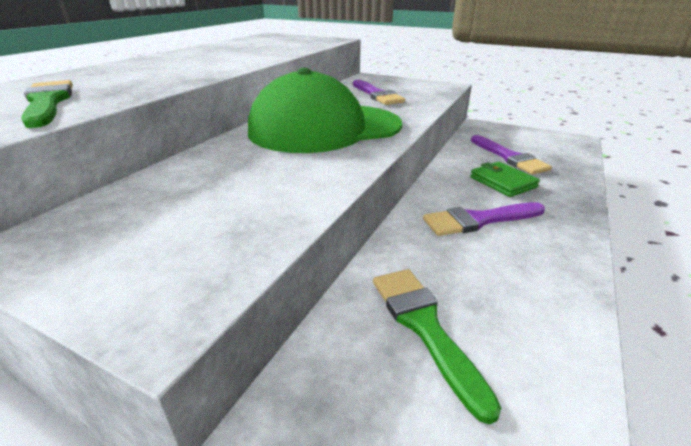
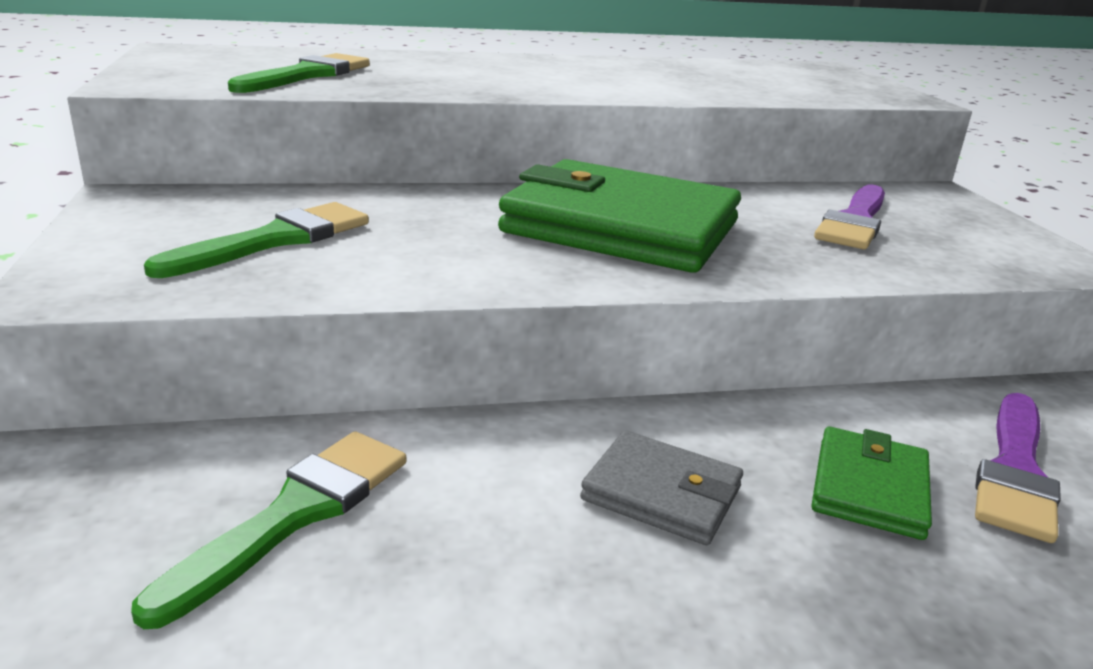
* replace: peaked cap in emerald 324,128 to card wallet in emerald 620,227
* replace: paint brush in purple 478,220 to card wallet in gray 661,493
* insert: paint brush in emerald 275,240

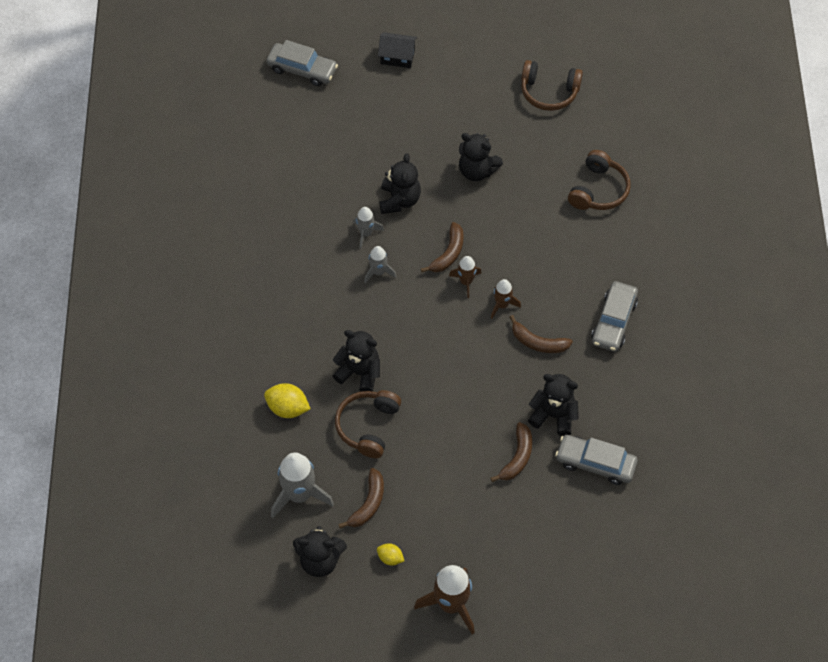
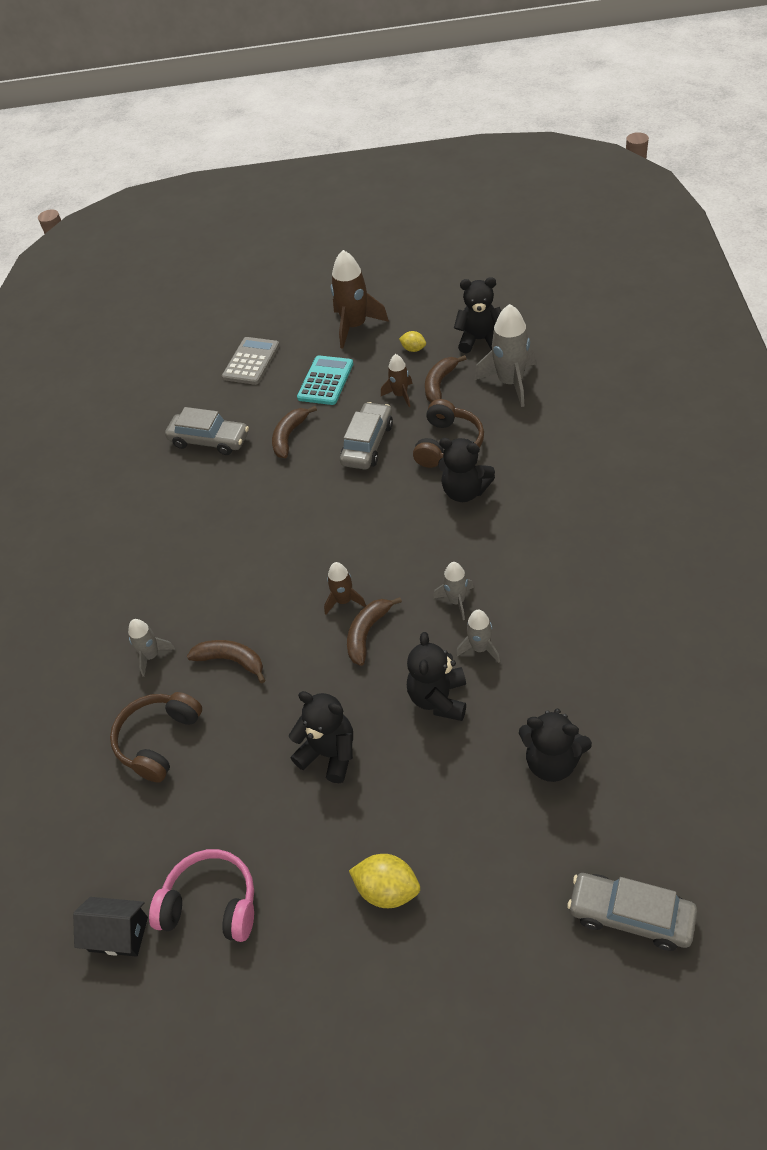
* move: house in black 397,57 to 118,934
* recolor: over-ear headphones in russet 549,92 to over-ear headphones in rosy 211,904
* move: spaceship in russet 502,305 to 400,395
* move: automobile in gray 613,321 to 367,444
* move: banana fruit in russet 538,342 to 231,661
* move: teddy in black 553,415 to 552,762
* move: citrus fruit in golden 288,408 to 387,890
* insert: adding machine in gray 251,361
* insert: adding machine in aqua 325,381
* insert: spaceship in gray 151,656

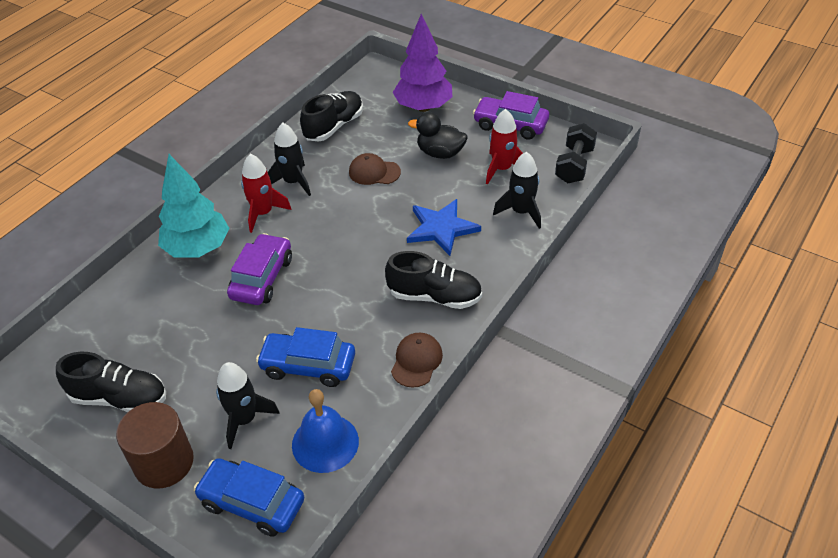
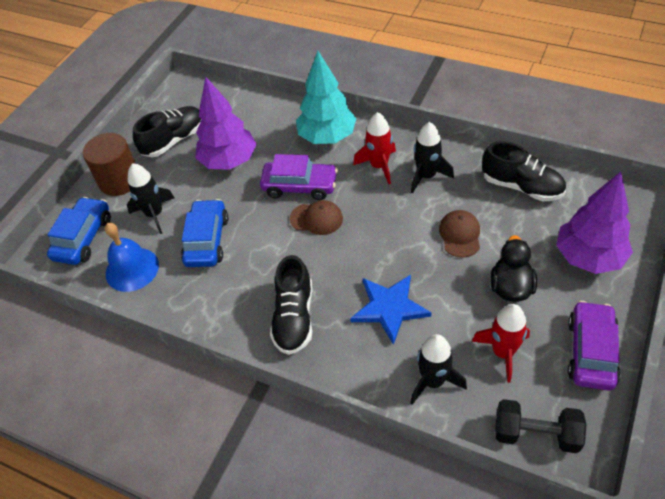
* move: peaked cap in russet 416,361 to 316,219
* rotate: sneaker in black 119,398 = 174,140 135 degrees counterclockwise
* insert: tree in purple 229,161

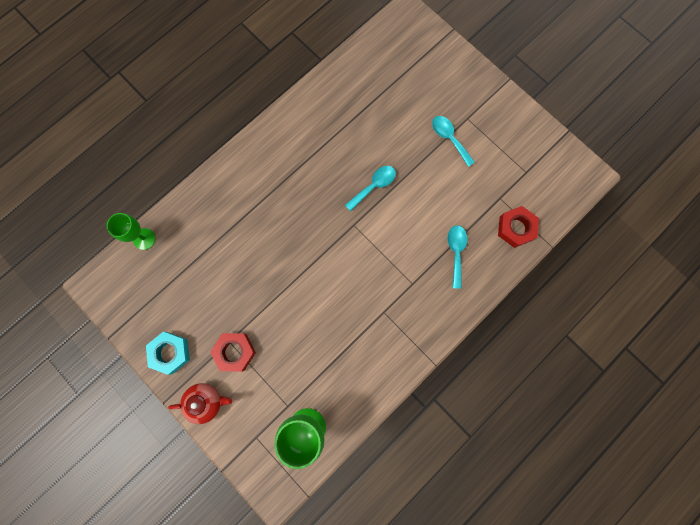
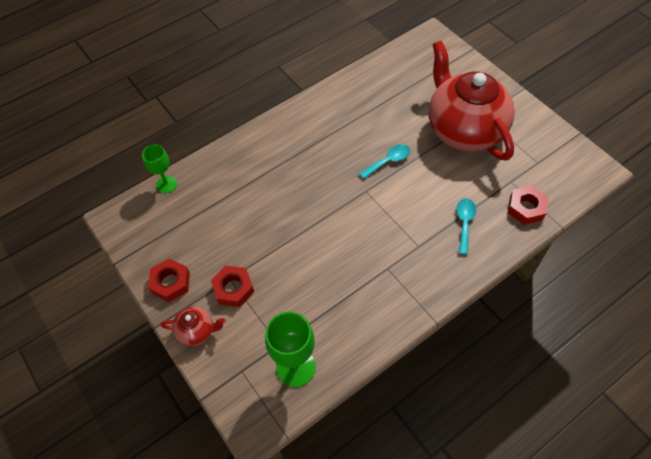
* replace: tablespoon in aqua 449,138 to tea pot in red 464,129
* recolor: hex nut in aqua 170,353 to hex nut in red 170,283

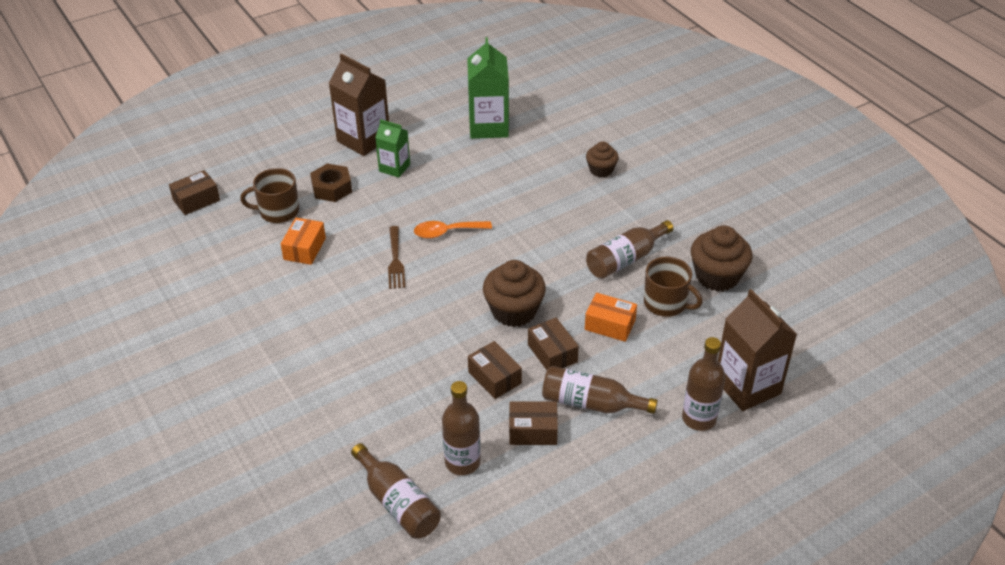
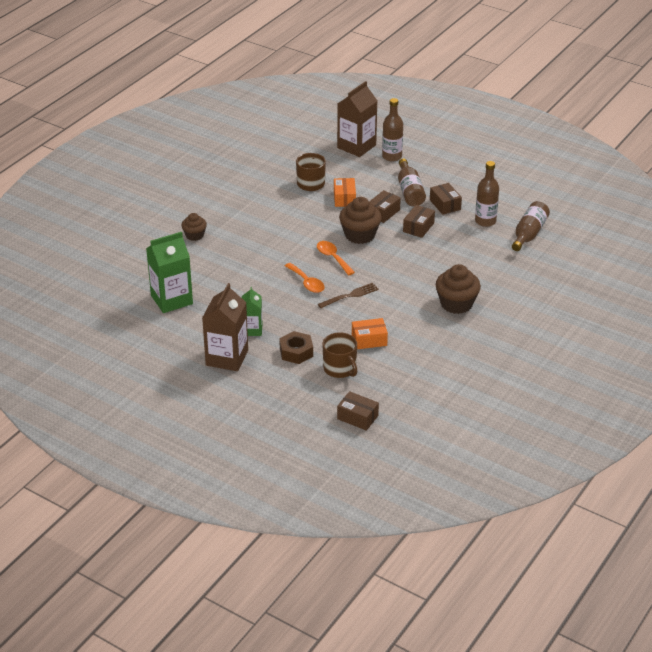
* delete: flask in russet 625,259
* move: muffin in russet 717,276 to 456,304
* insert: tablespoon in orange 333,258

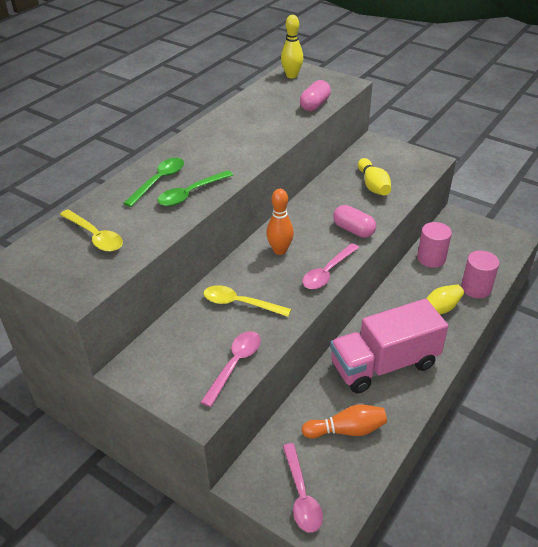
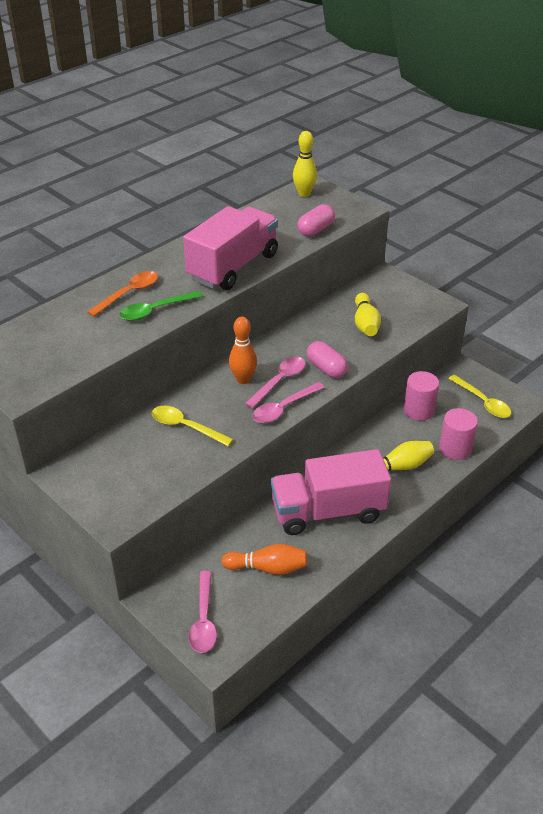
* recolor: tablespoon in emerald 159,181 to tablespoon in orange 129,293
* move: tablespoon in golden 95,236 to 483,402
* move: tablespoon in rosy 235,365 to 279,381
* insert: toy truck in rosy 233,267

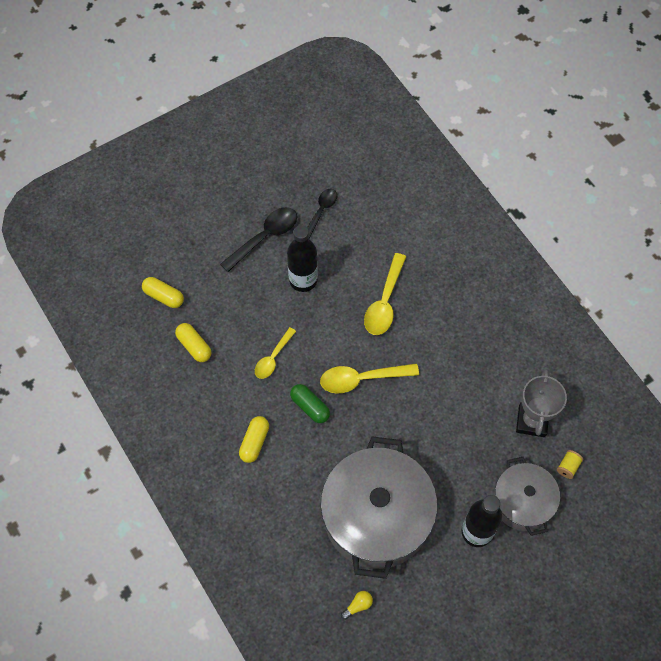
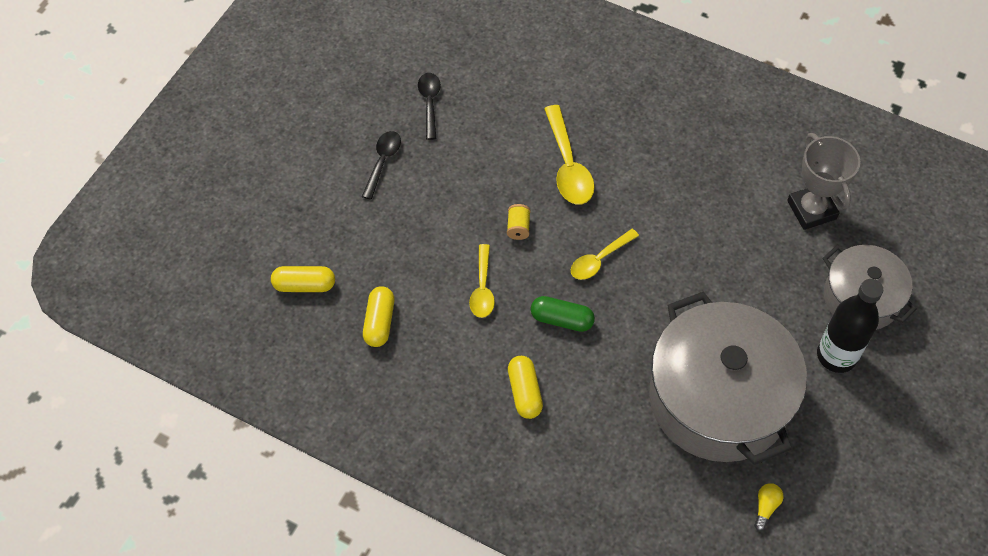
* resize: tablespoon in black 265,237 = 382,162 x0.65
* delete: flask in black 303,280
* rotate: pill in golden 194,346 = 379,322 75 degrees clockwise
* resize: tablespoon in golden 362,379 = 599,259 x0.65
* move: spool in golden 568,467 to 518,227

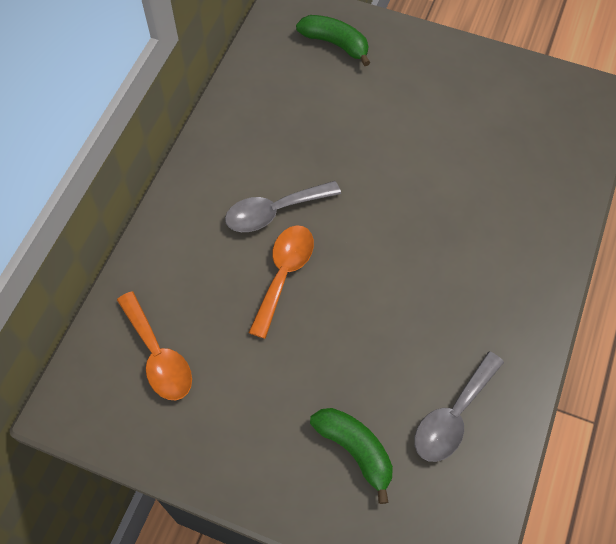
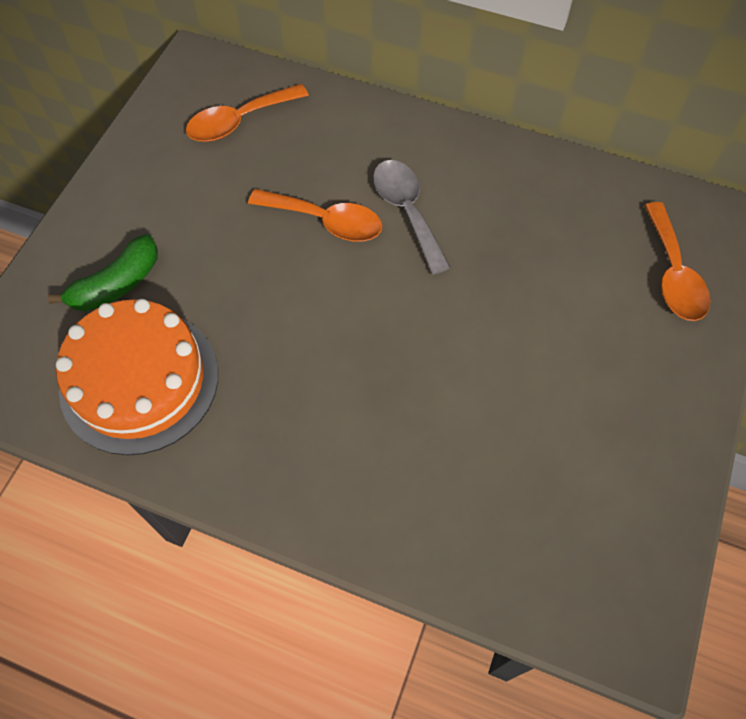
* replace: banana fruit in emerald 335,44 to tablespoon in orange 673,274
* replace: tablespoon in gray 453,416 to layer cake in orange 139,380

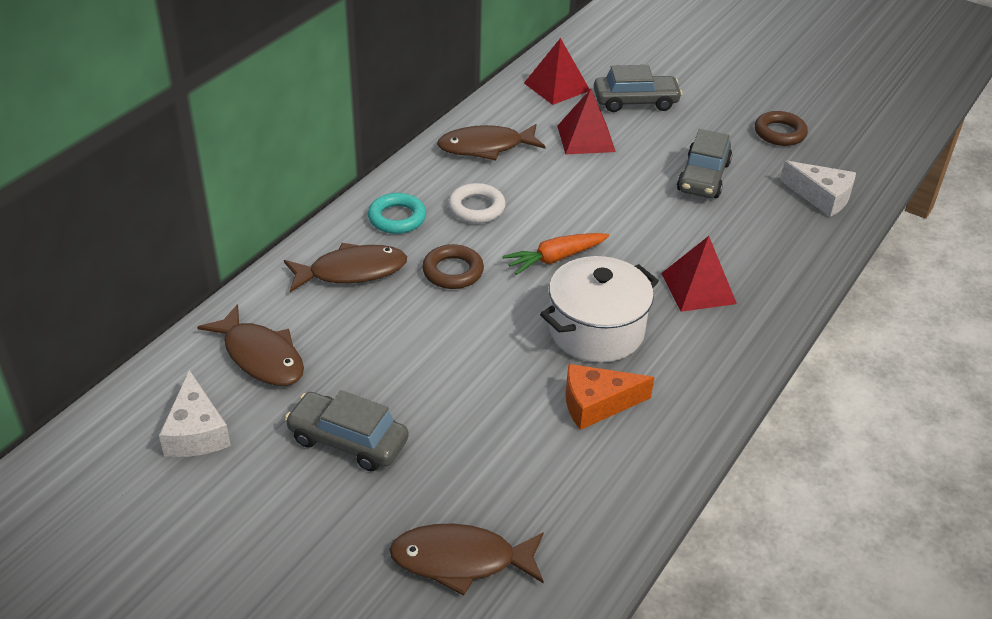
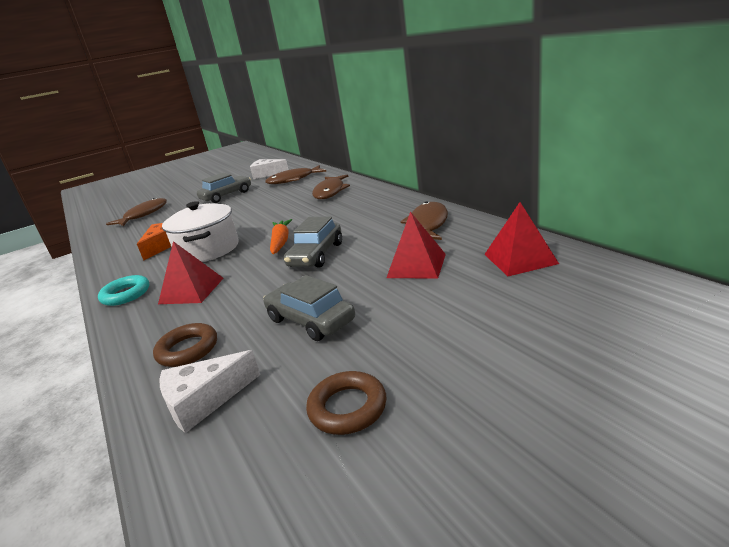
* move: automobile in gray 635,101 to 316,255
* delete: torus in white 476,208
* move: torus in aqua 397,218 to 126,294
* move: torus in russet 453,271 to 188,349

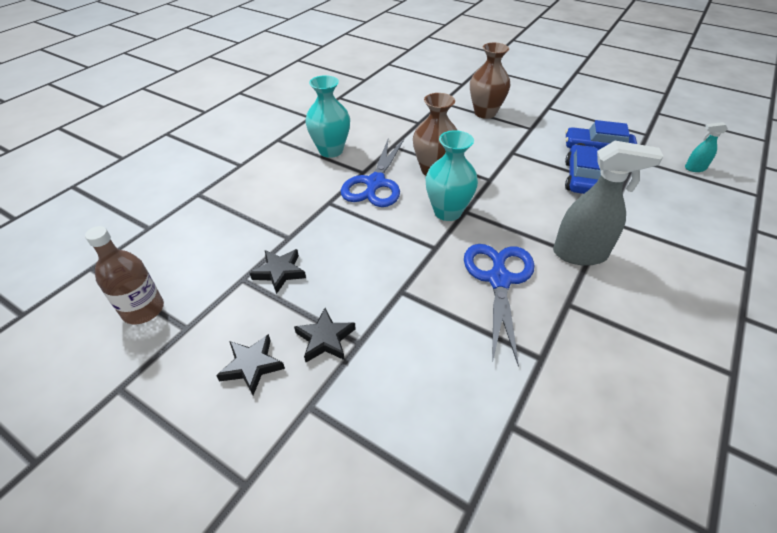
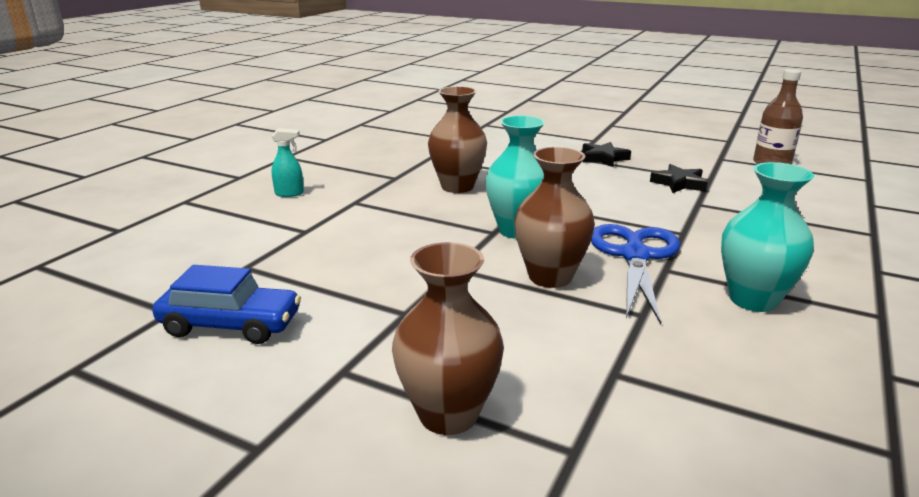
* move: spray cleaner in aqua 694,168 to 289,193
* delete: spray cleaner in gray 580,254
* delete: automobile in blue 581,178
* replace: pair of scissors in blue 499,280 to flower vase in russet 457,187
* delete: star in black 252,366

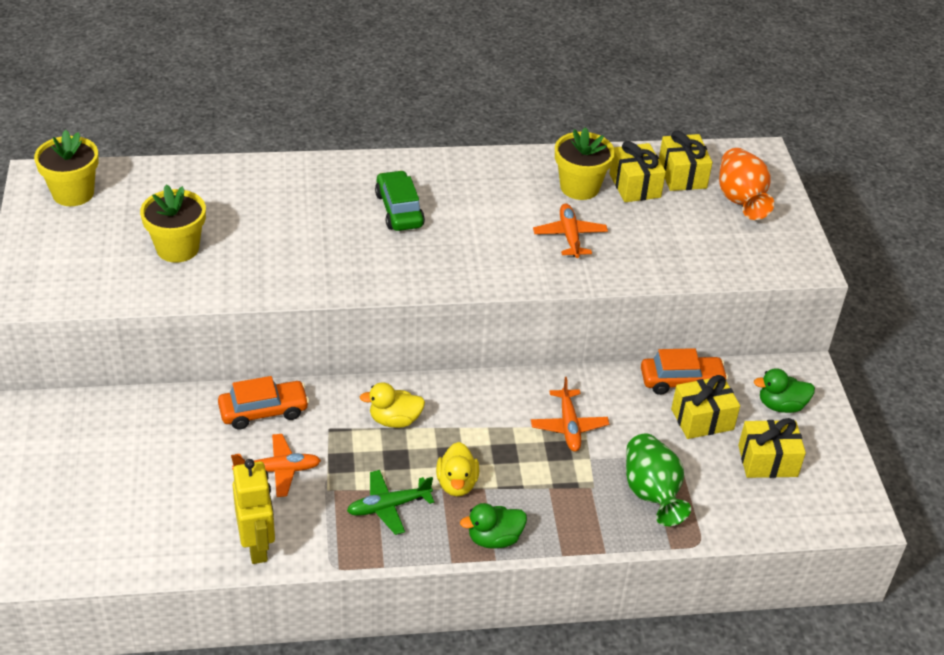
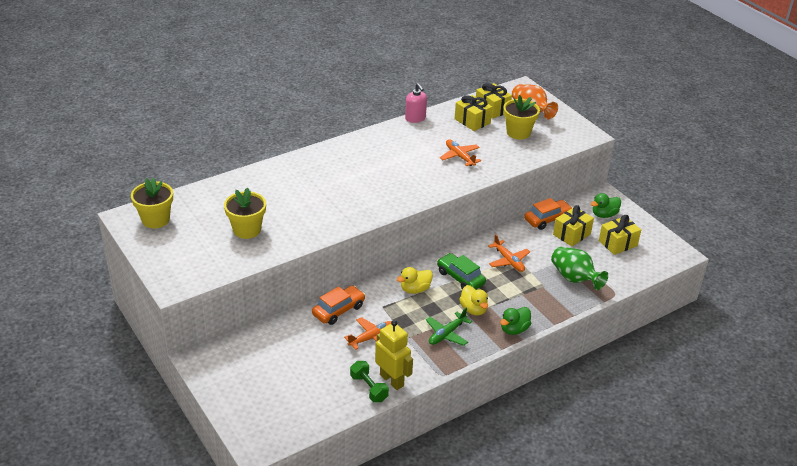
* move: flower pot in golden 579,187 to 518,132
* move: automobile in emerald 399,210 to 460,278
* insert: soap pump in rosy 415,118
* insert: hand weight in emerald 369,388

